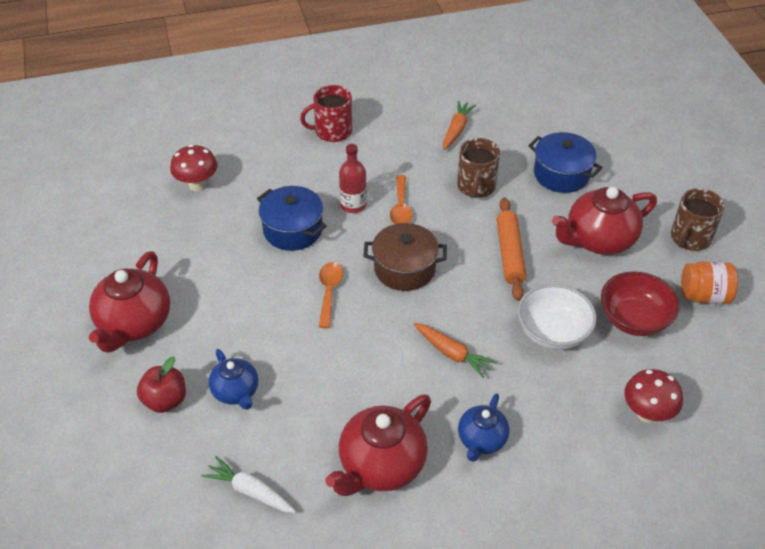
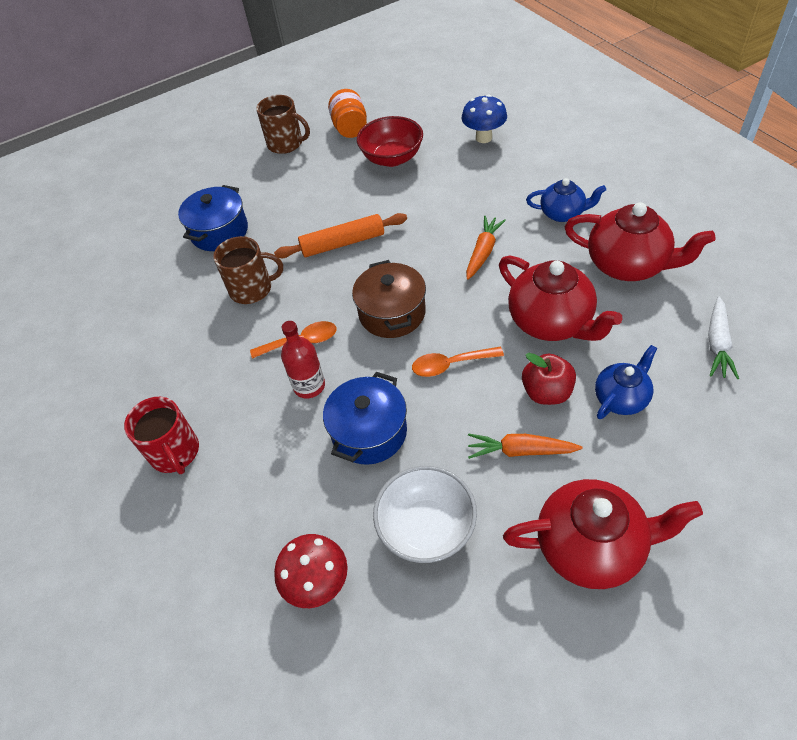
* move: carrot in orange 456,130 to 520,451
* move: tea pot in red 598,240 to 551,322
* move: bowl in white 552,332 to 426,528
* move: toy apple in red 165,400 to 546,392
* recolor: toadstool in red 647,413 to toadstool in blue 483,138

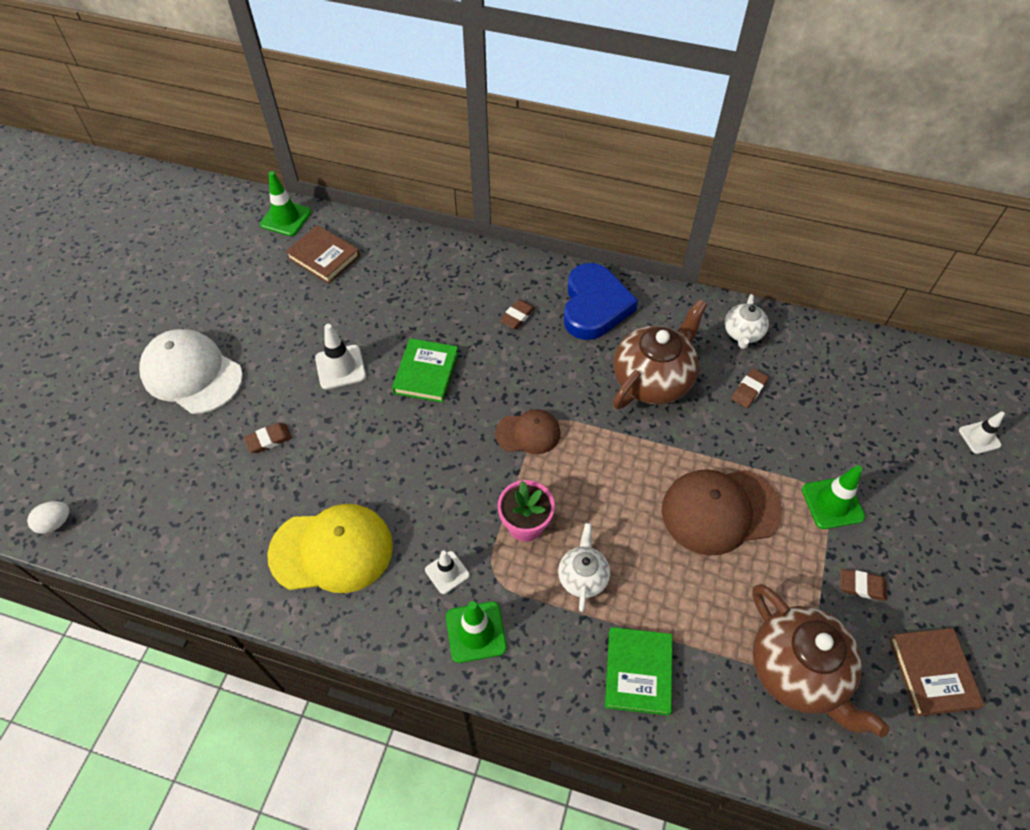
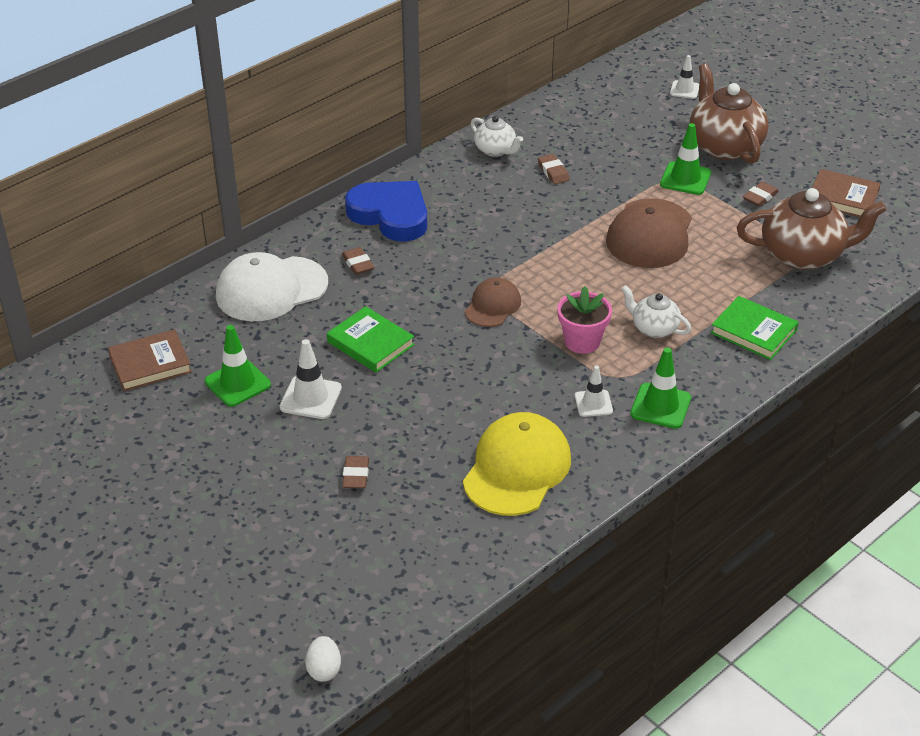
* move: road cone in emerald 286,218 to 237,383
* move: tea pot in russet 653,379 to 724,146
* move: peaked cap in white 192,374 to 271,289

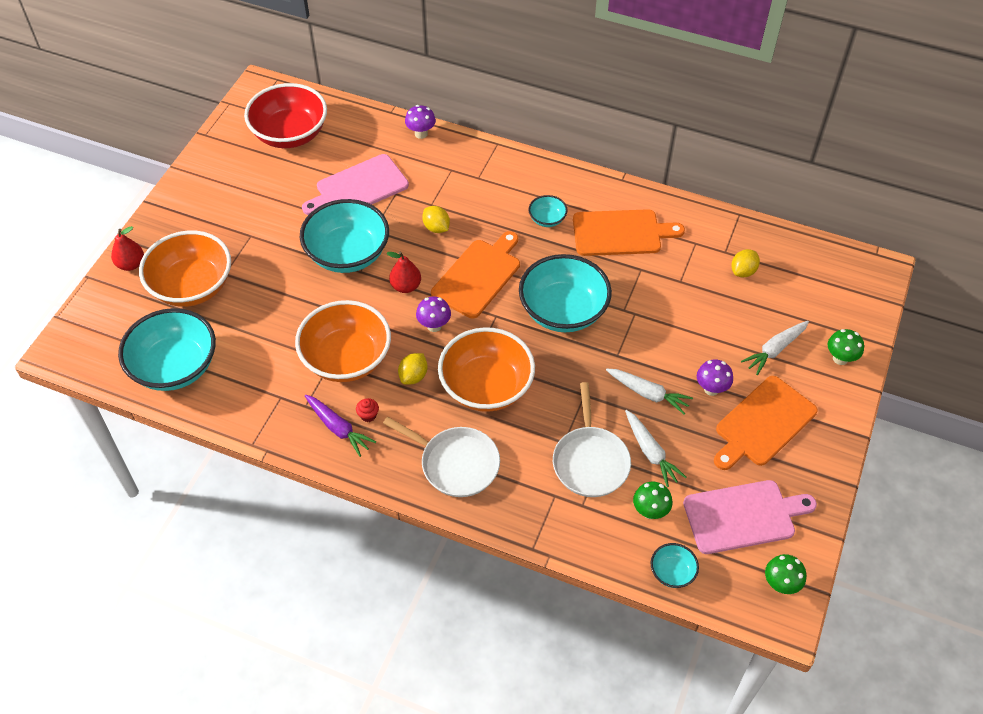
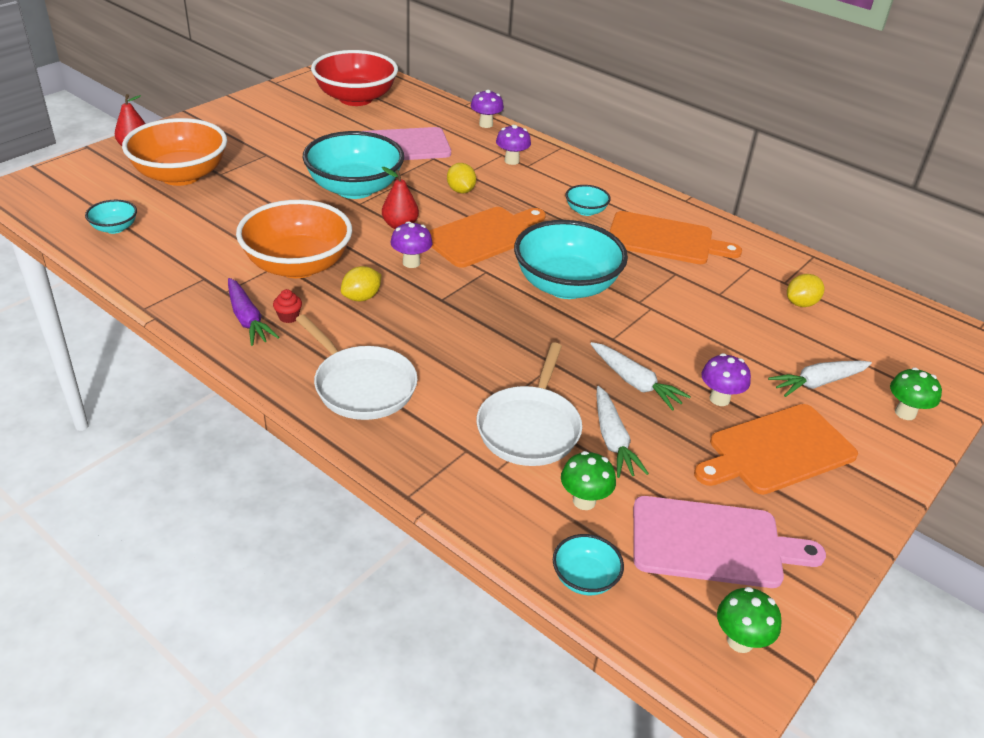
* resize: bowl in aqua 175,367 = 114,228 x0.45
* delete: bowl in orange 486,387
* insert: toadstool in purple 511,161

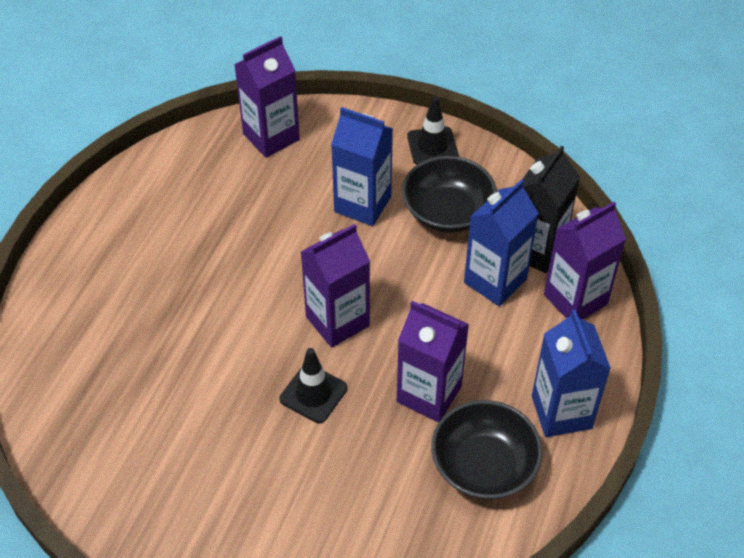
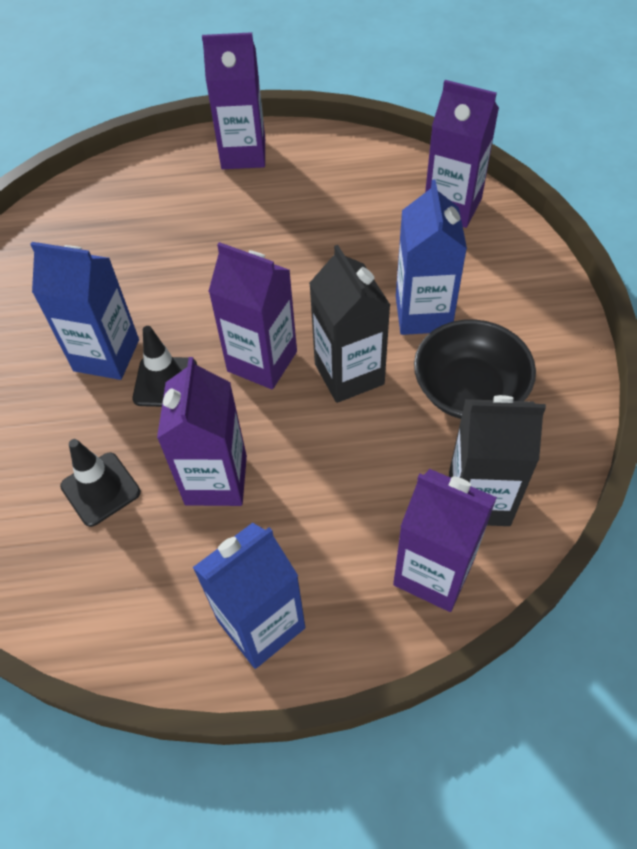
* move: road cone in black 432,146 to 100,489
* move: milk carton in blue 495,281 to 106,355
* delete: bowl in black 484,465
* insert: milk carton in purple 243,154
* insert: milk carton in black 349,374

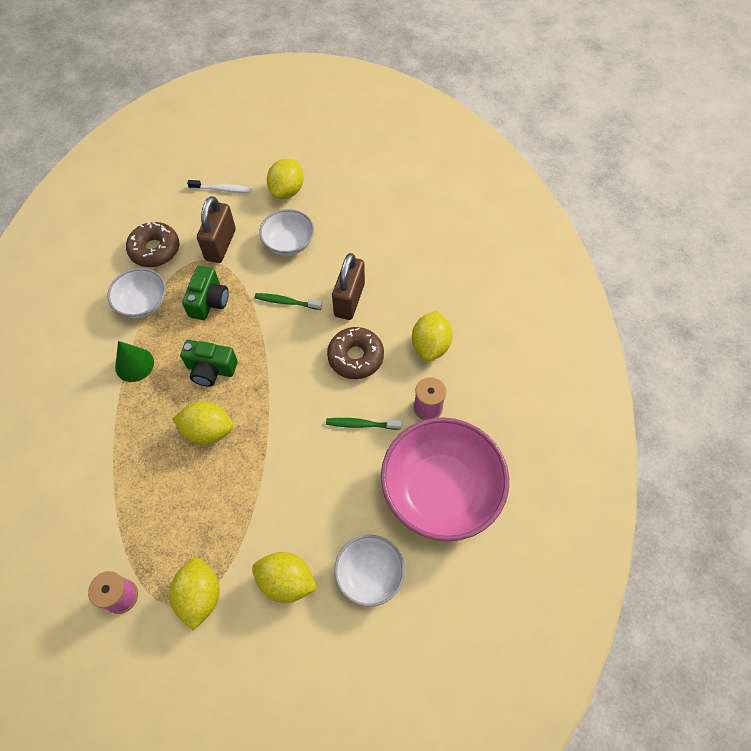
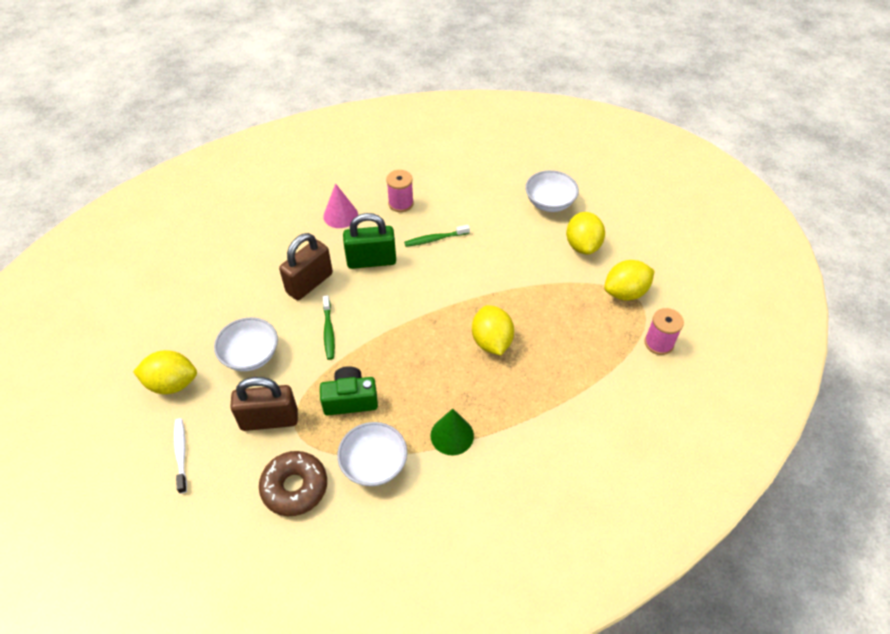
* rotate: padlock in russet 349,300 = 309,283 45 degrees counterclockwise
* replace: citrus fruit in golden 430,345 to cone in rosy 340,215
* replace: doughnut in russet 355,357 to padlock in emerald 371,261
* delete: camera in emerald 211,369
* delete: bowl in rosy 440,490
* rotate: tooth brush in emerald 361,424 = 435,239 90 degrees clockwise

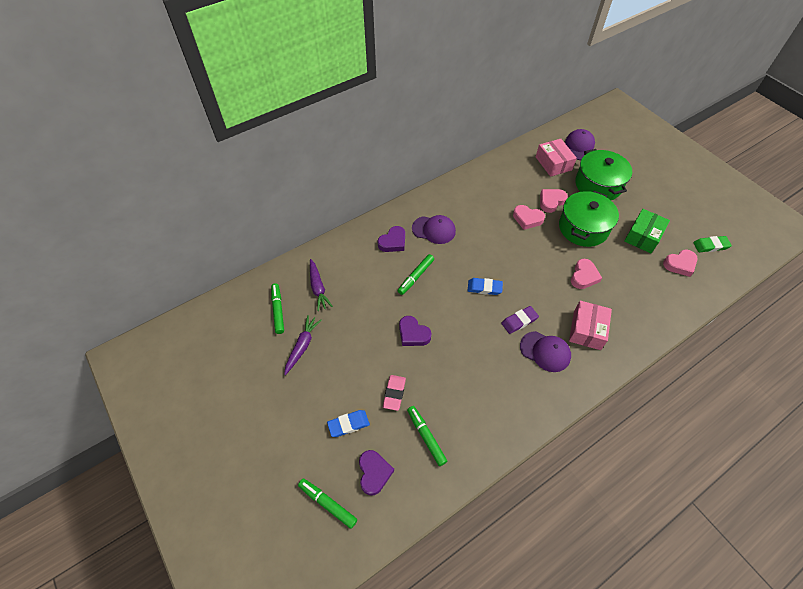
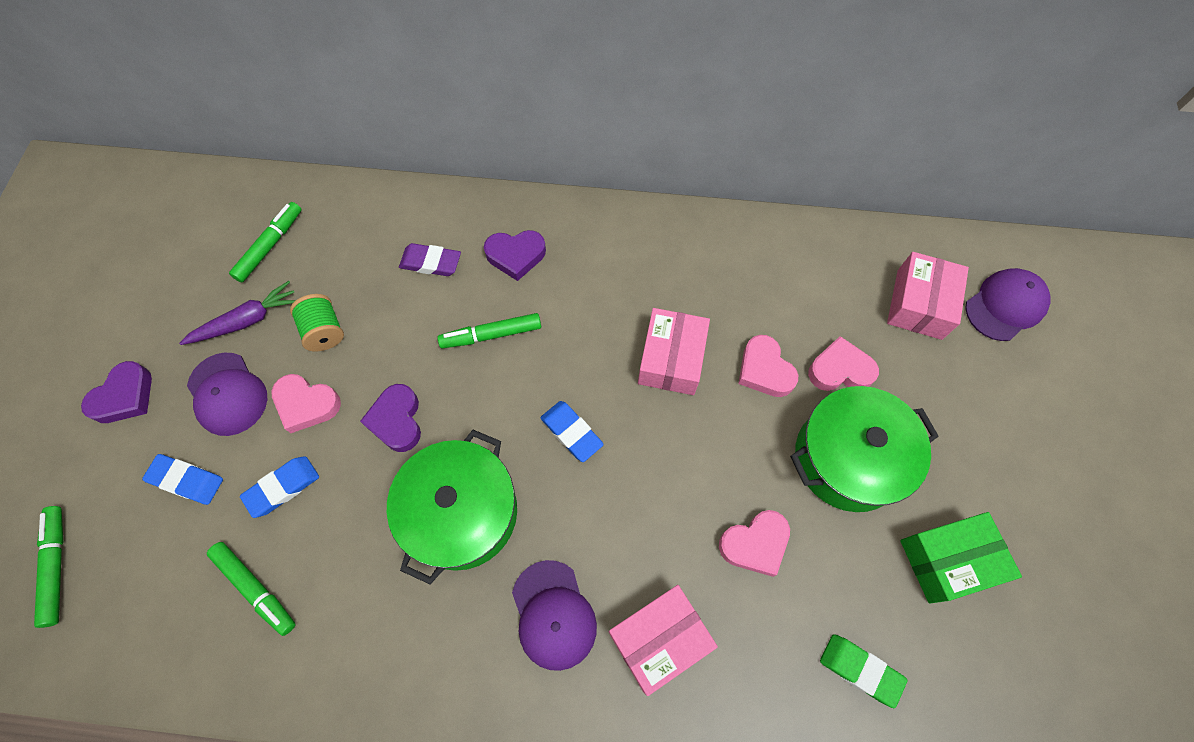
* move: pot in emerald 598,185 to 461,512
* move: peaked cap in purple 434,230 to 227,394
* move: gum eraser in emerald 710,246 to 860,670
* move: heart in rosy 680,264 to 306,404
* delete: carrot in purple 318,288
* move: gum eraser in purple 519,321 to 431,263
* recolor: gum eraser in rosy 394,393 to gum eraser in blue 282,487
* rotate: marker pen in emerald 426,437 = 255,588 120 degrees clockwise
* move: heart in purple 374,473 to 125,397
* insert: spool in emerald 324,331
* insert: parcel in rosy 671,359

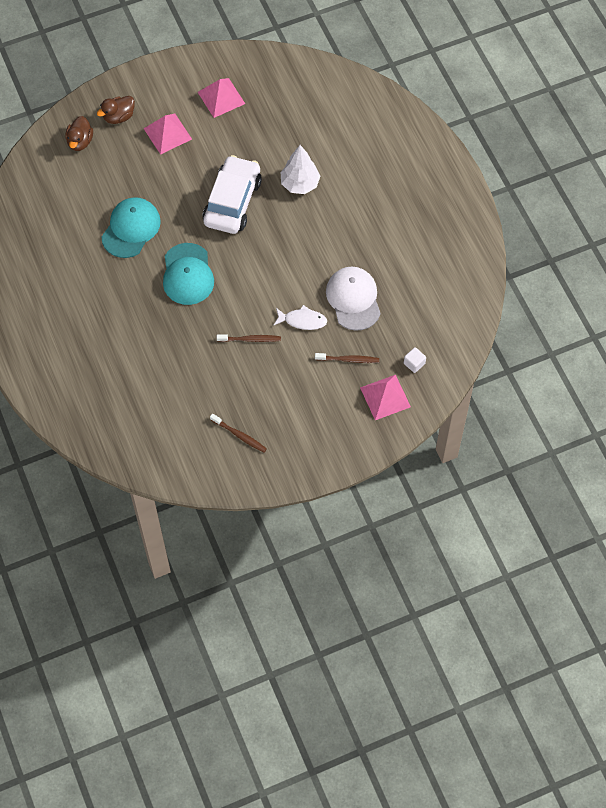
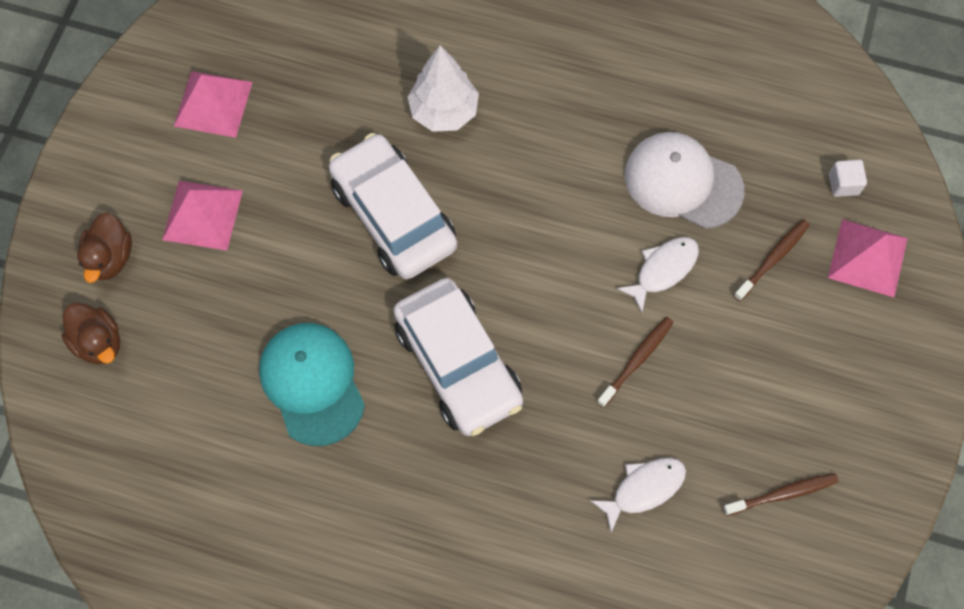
* replace: peaked cap in aqua 187,274 to automobile in white 458,364
* insert: fish in white 644,489

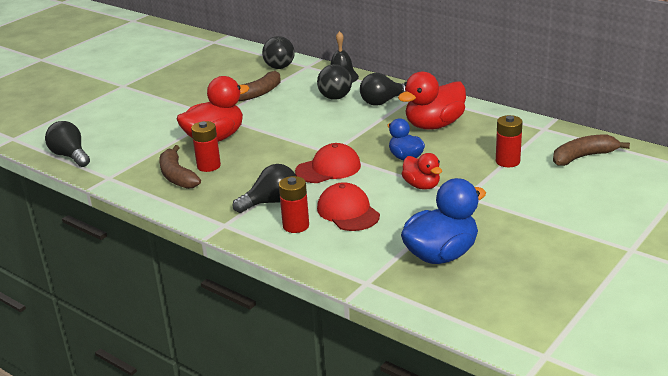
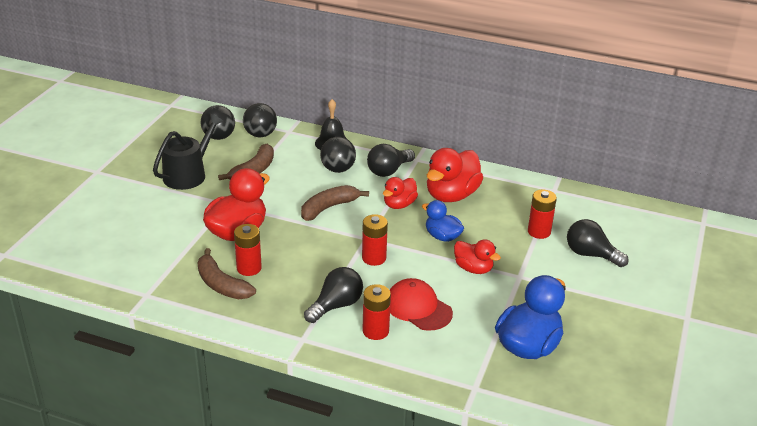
* move: bulb in black 70,156 to 590,255
* move: banana fruit in russet 583,157 to 329,208
* replace: peaked cap in red 328,168 to battery in red 374,258
* insert: ball in black 219,137
* insert: watering pot in black 188,174
* insert: rubber duck in red 399,204

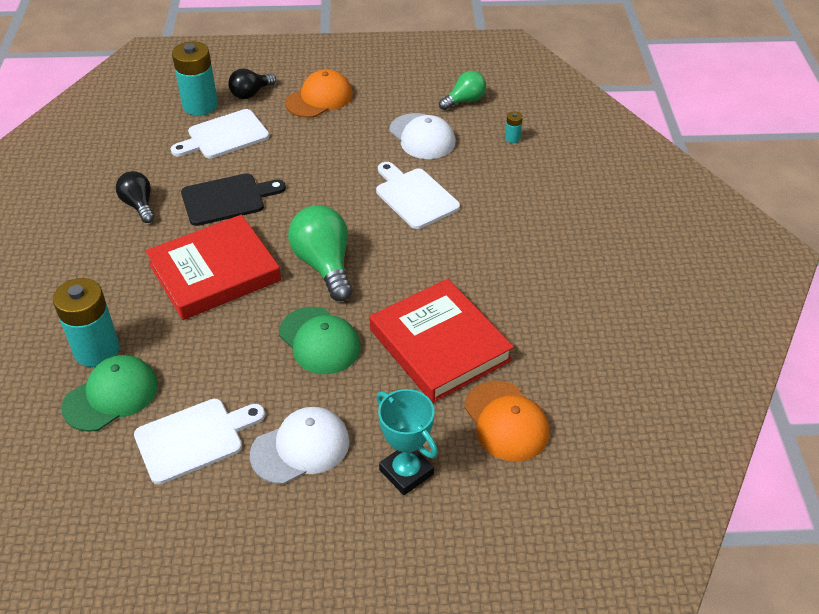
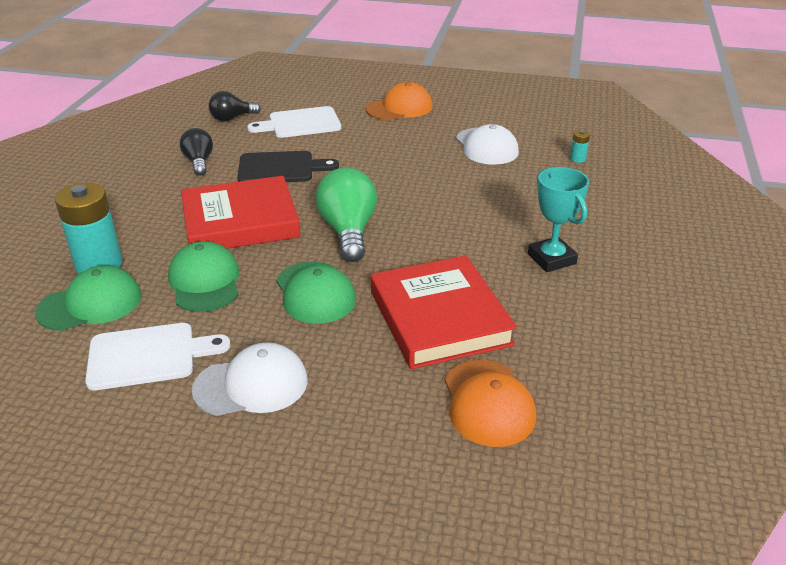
* delete: battery in aqua 200,105
* move: bulb in black 251,94 to 232,118
* delete: bulb in emerald 464,101
* delete: chopping board in white 414,196
* move: trophy in aqua 406,472 to 551,259
* insert: peaked cap in emerald 205,282

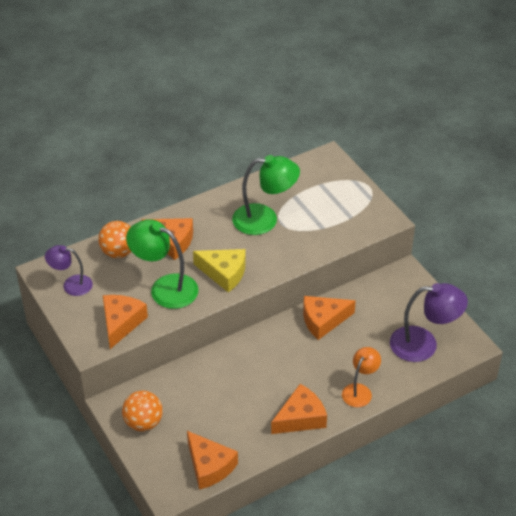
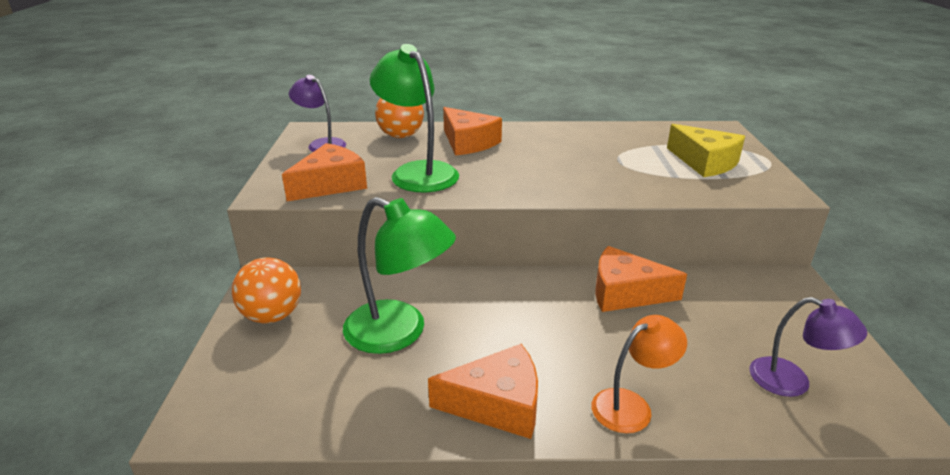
* move: lamp in emerald 265,219 to 399,333
* move: piece of cheese in golden 224,273 to 705,162
* resize: lamp in purple 423,344 = 792,382 x0.62
* delete: piece of cheese in orange 209,466

